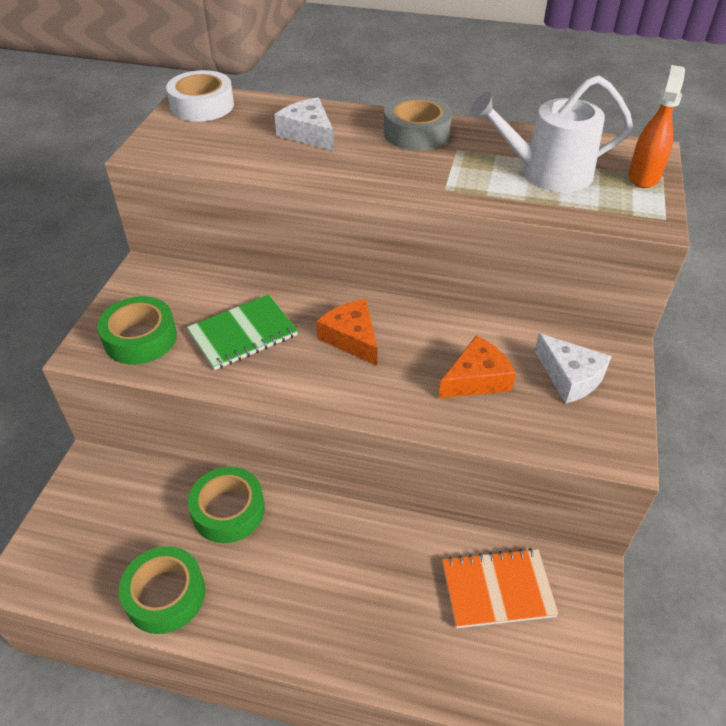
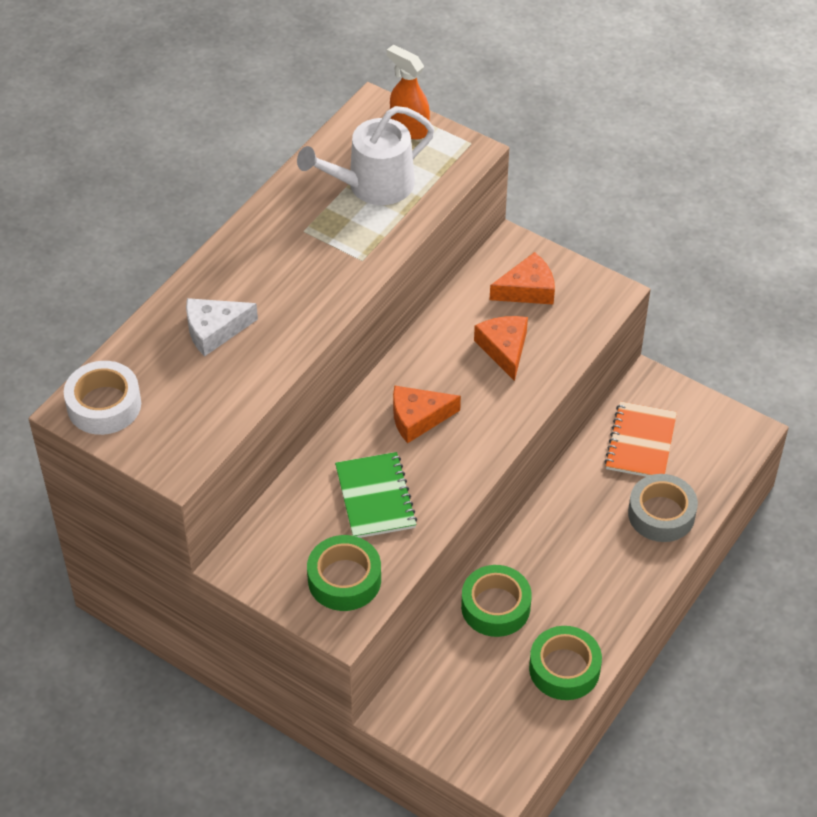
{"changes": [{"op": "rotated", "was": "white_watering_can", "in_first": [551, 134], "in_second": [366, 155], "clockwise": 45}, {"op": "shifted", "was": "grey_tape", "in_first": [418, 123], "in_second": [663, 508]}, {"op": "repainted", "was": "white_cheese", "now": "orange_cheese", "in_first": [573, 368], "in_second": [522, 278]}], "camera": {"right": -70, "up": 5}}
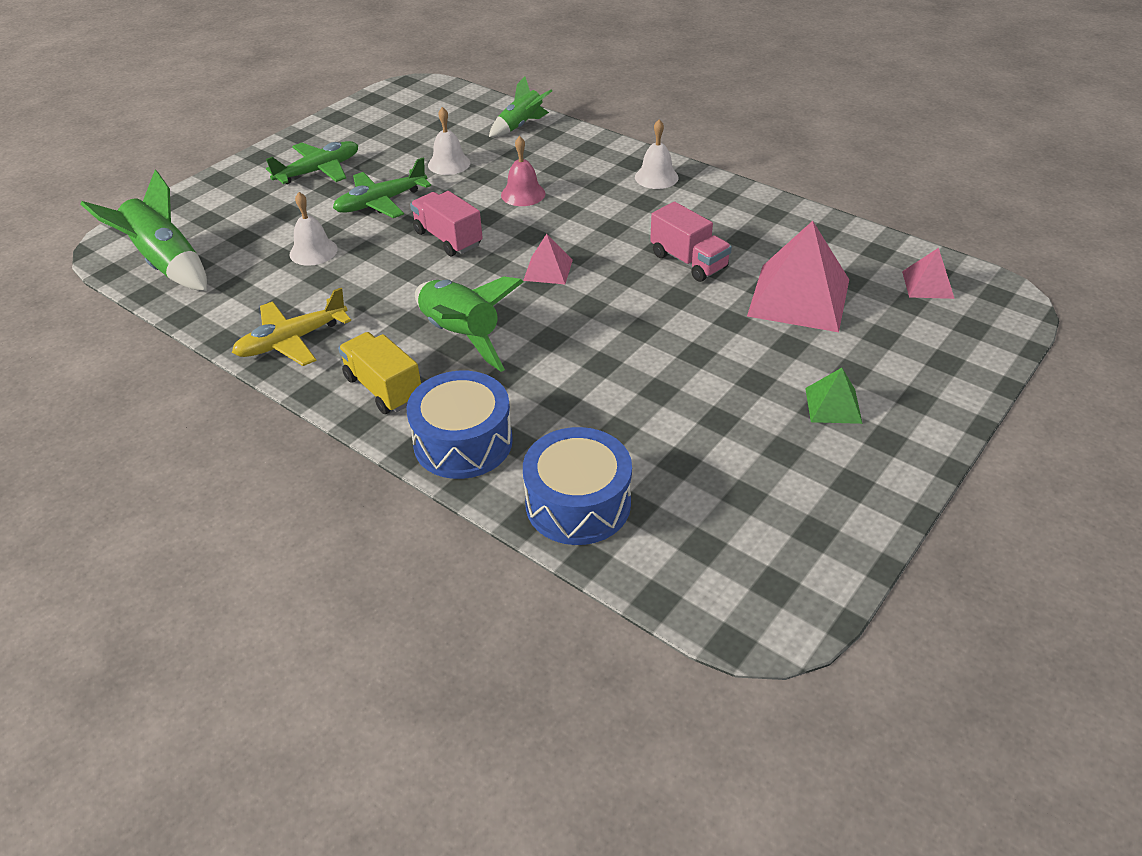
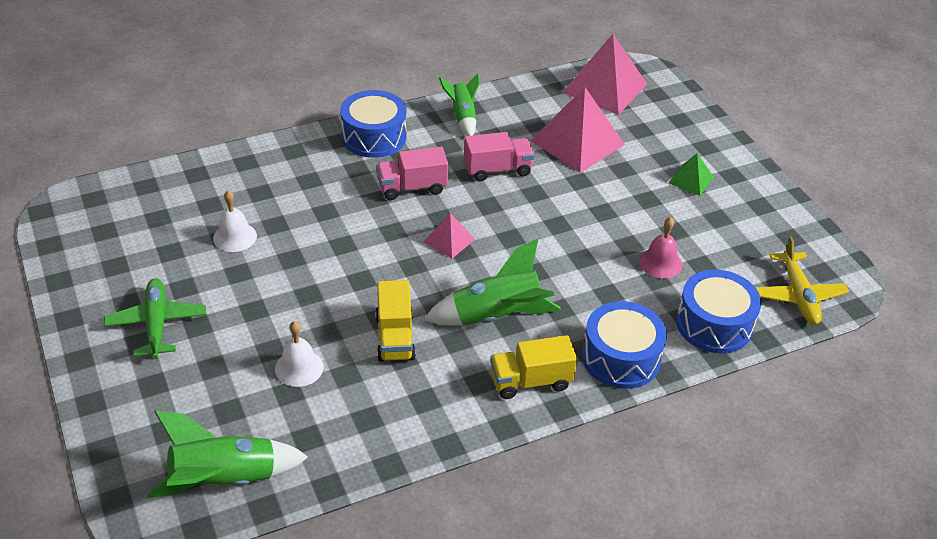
{"changes": [{"op": "shifted", "was": "green_rocket", "in_first": [520, 106], "in_second": [459, 104]}, {"op": "swapped", "was": "white_bell", "now": "blue_drum", "in_first": [656, 154], "in_second": [373, 124]}, {"op": "shifted", "was": "pink_bell", "in_first": [523, 171], "in_second": [660, 248]}, {"op": "gone", "was": "green_plane", "in_first": [382, 188]}, {"op": "shifted", "was": "pink_truck", "in_first": [446, 223], "in_second": [412, 173]}, {"op": "scaled", "was": "pink_pyramid", "in_first": [928, 273], "in_second": [604, 74], "ratio": 2.01}, {"op": "shifted", "was": "yellow_plane", "in_first": [291, 327], "in_second": [802, 281]}, {"op": "new", "now": "yellow_truck", "in_second": [395, 321]}], "camera": {"right": -65, "up": 0}}
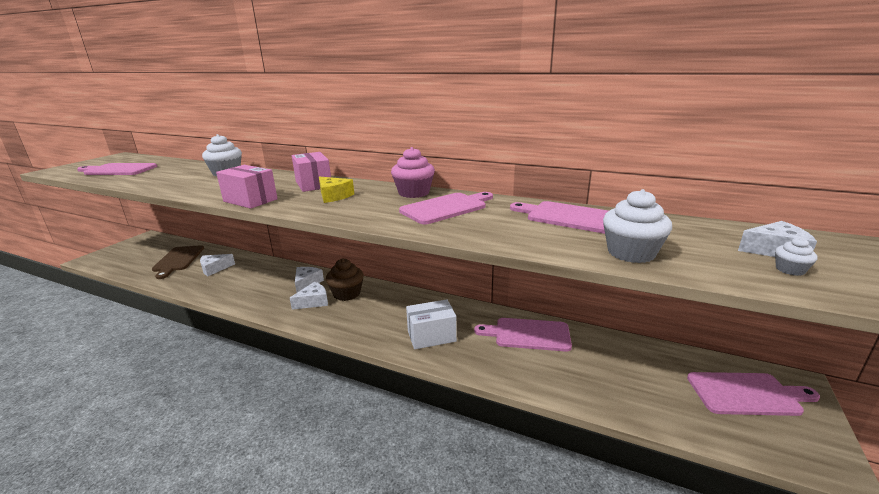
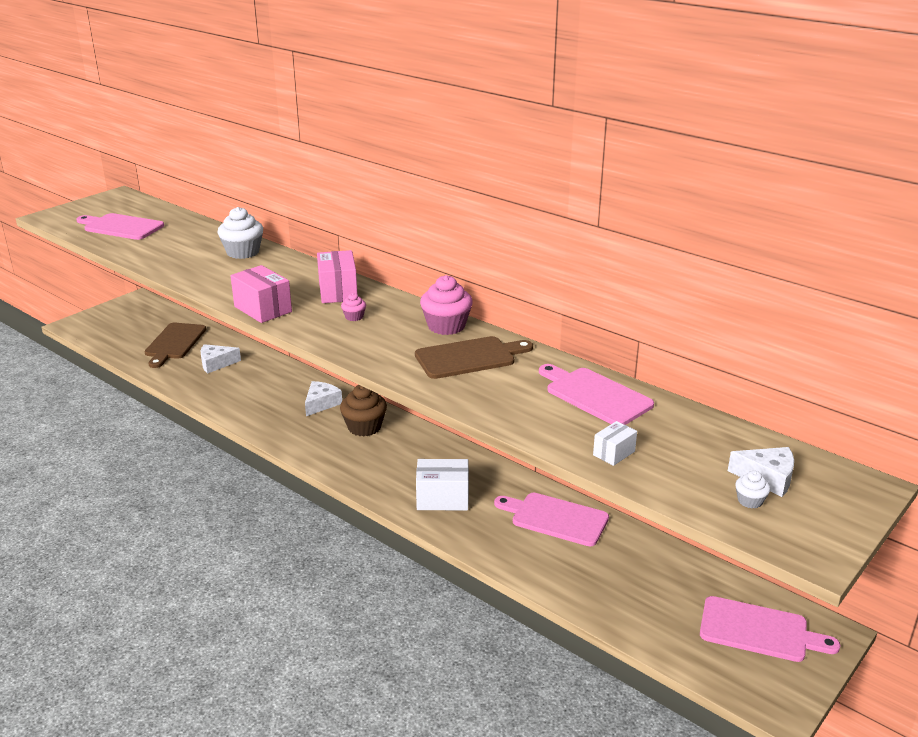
{"changes": [{"op": "swapped", "was": "yellow_cheese", "now": "pink_cupcake", "in_first": [336, 190], "in_second": [353, 307]}, {"op": "swapped", "was": "white_cupcake", "now": "white_box", "in_first": [637, 226], "in_second": [615, 443]}, {"op": "repainted", "was": "pink_cutting_board", "now": "brown_cutting_board", "in_first": [446, 208], "in_second": [474, 357]}, {"op": "gone", "was": "white_cheese", "in_first": [309, 296]}], "camera": {"right": 15, "up": 5}}
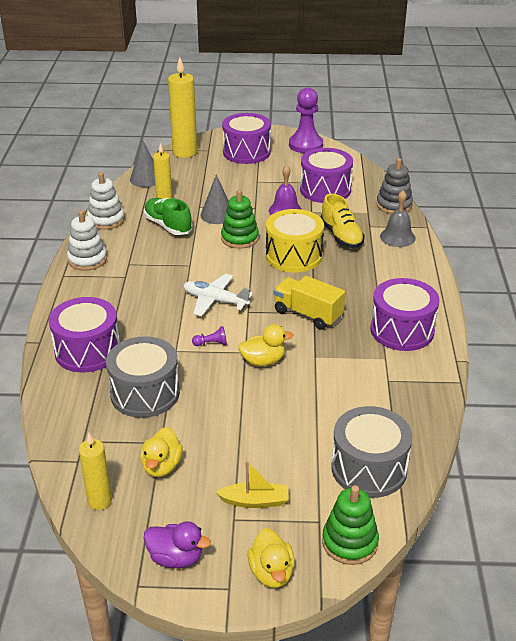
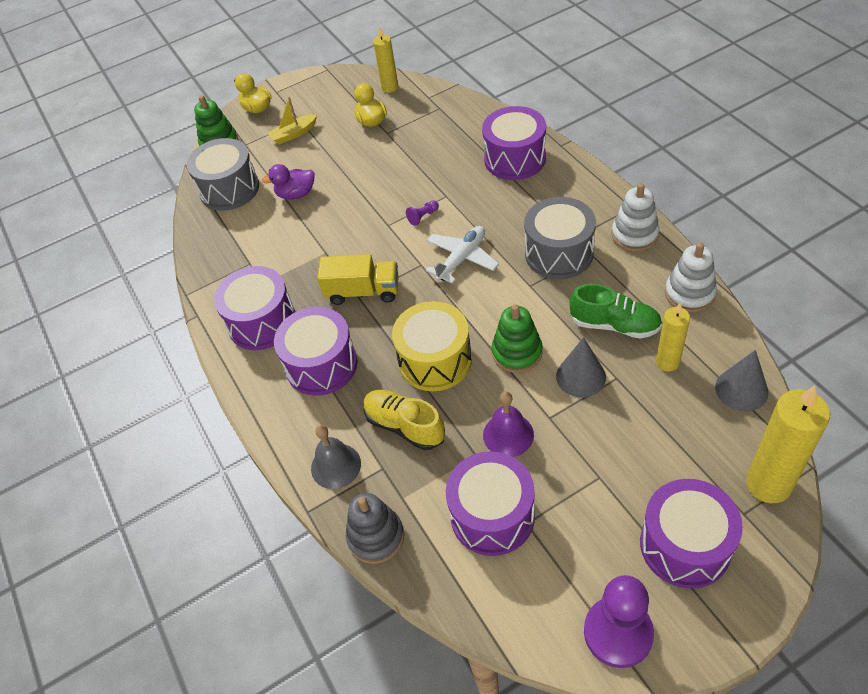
{"changes": [{"op": "rotated", "was": "white_plane", "in_first": [218, 295], "in_second": [462, 255], "clockwise": -45}, {"op": "gone", "was": "yellow_duck", "in_first": [265, 345]}, {"op": "shifted", "was": "grey_drum", "in_first": [143, 377], "in_second": [560, 238]}, {"op": "shifted", "was": "purple_duck", "in_first": [177, 544], "in_second": [288, 182]}, {"op": "new", "now": "purple_drum", "in_second": [316, 351]}], "camera": {"right": 155, "up": 15}}
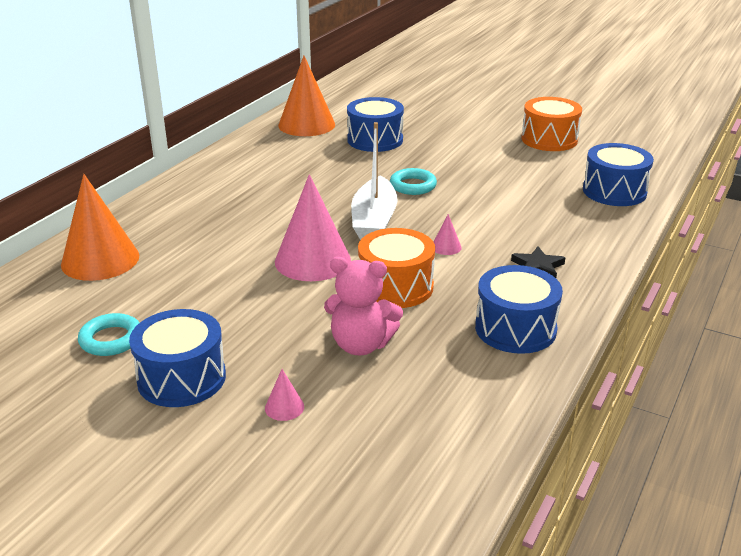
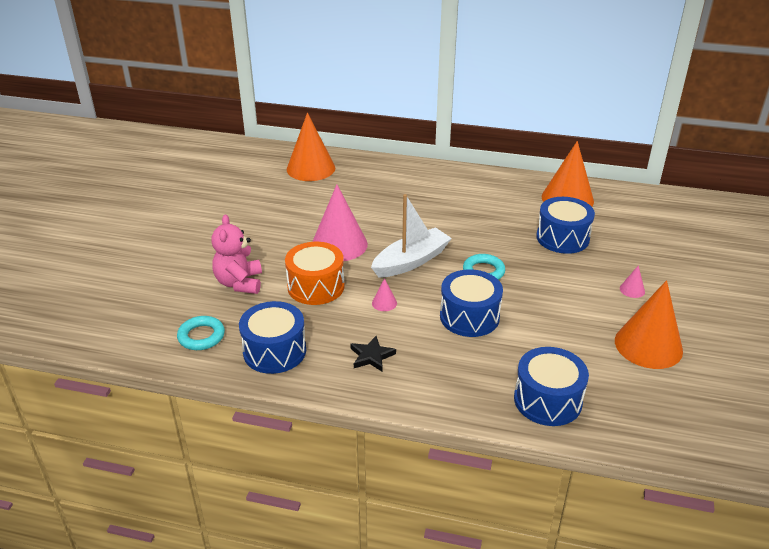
{"changes": [{"op": "swapped", "was": "orange_drum", "now": "orange_cone", "in_first": [551, 124], "in_second": [649, 324]}, {"op": "rotated", "was": "white_boat", "in_first": [374, 181], "in_second": [411, 236], "clockwise": 150}, {"op": "shifted", "was": "blue_drum", "in_first": [177, 358], "in_second": [471, 303]}, {"op": "shifted", "was": "turquoise_ring", "in_first": [109, 334], "in_second": [201, 333]}, {"op": "shifted", "was": "pink_cone", "in_first": [284, 395], "in_second": [632, 281]}], "camera": {"right": 75, "up": 5}}
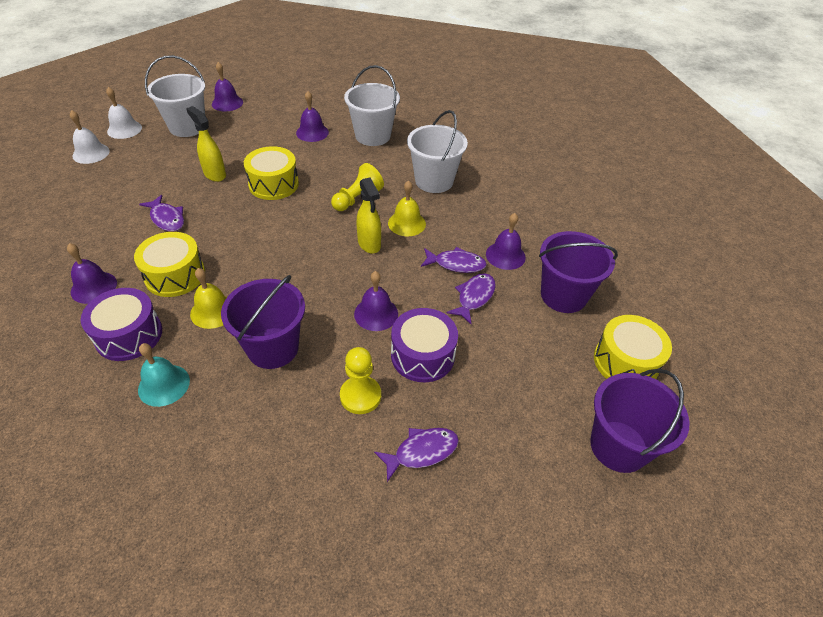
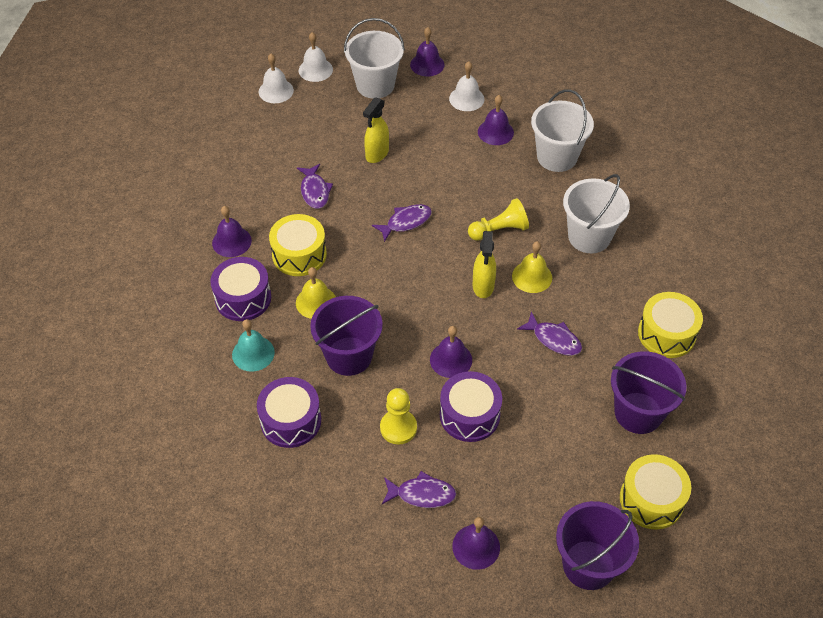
{"changes": [{"op": "rotated", "was": "yellow_spray_bottle", "in_first": [206, 144], "in_second": [376, 130], "clockwise": -135}, {"op": "shifted", "was": "yellow_drum", "in_first": [271, 173], "in_second": [670, 325]}, {"op": "shifted", "was": "purple_bell", "in_first": [506, 241], "in_second": [476, 543]}, {"op": "shifted", "was": "purple_fish", "in_first": [471, 298], "in_second": [402, 223]}, {"op": "new", "now": "white_bell", "in_second": [466, 86]}, {"op": "new", "now": "purple_drum", "in_second": [289, 412]}], "camera": {"right": 30, "up": 5}}
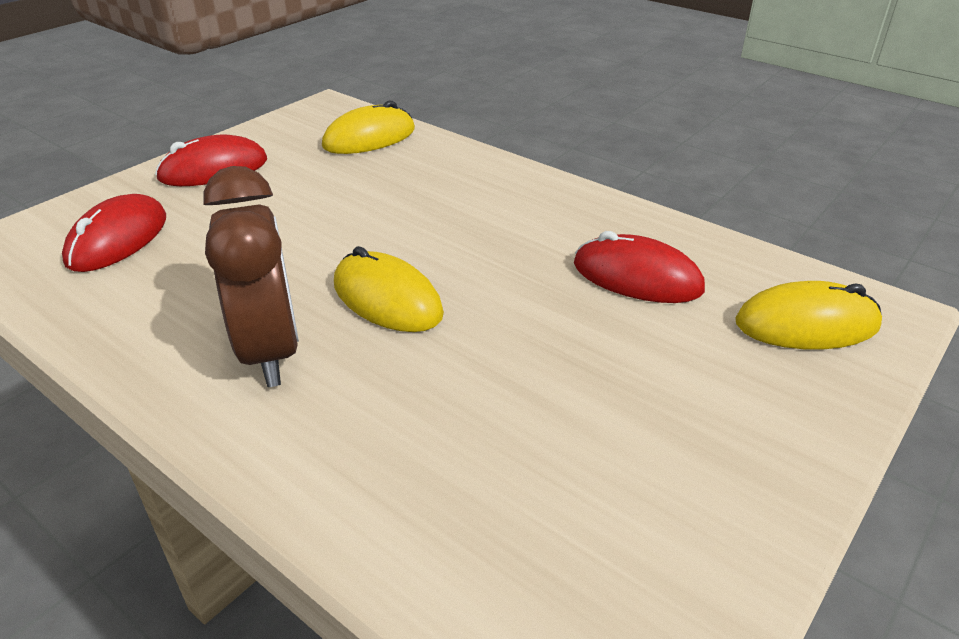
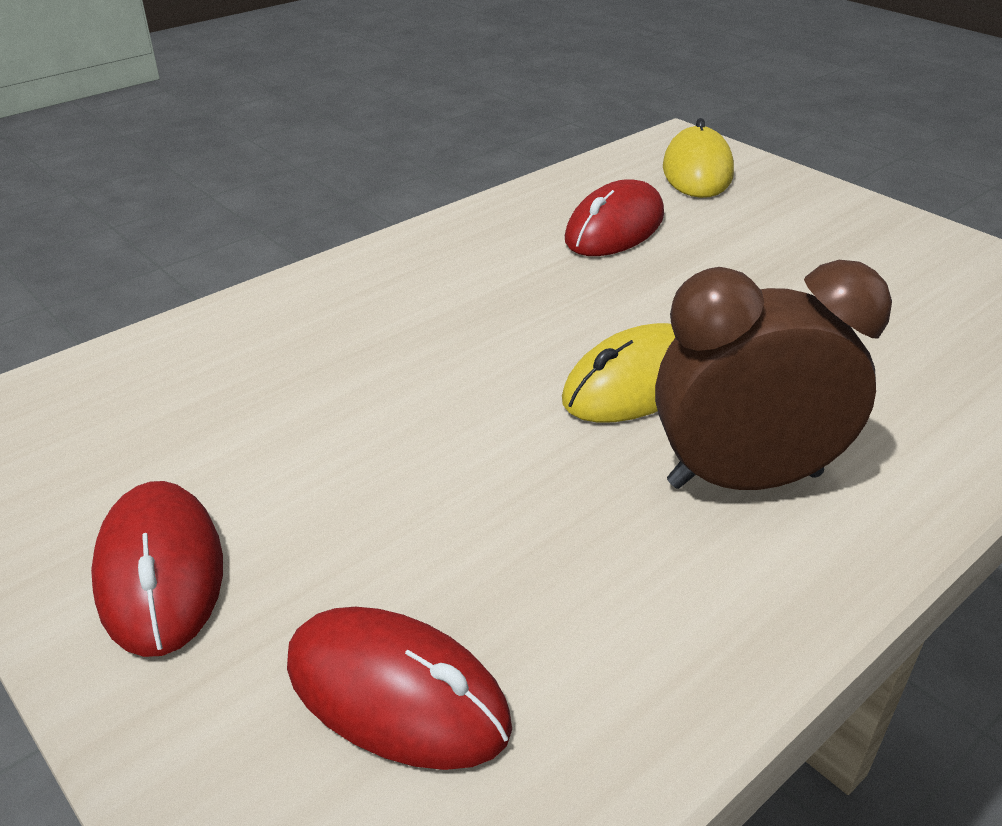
{"changes": [{"op": "gone", "was": "yellow_mouse", "in_first": [368, 127]}], "camera": {"right": -80, "up": 0}}
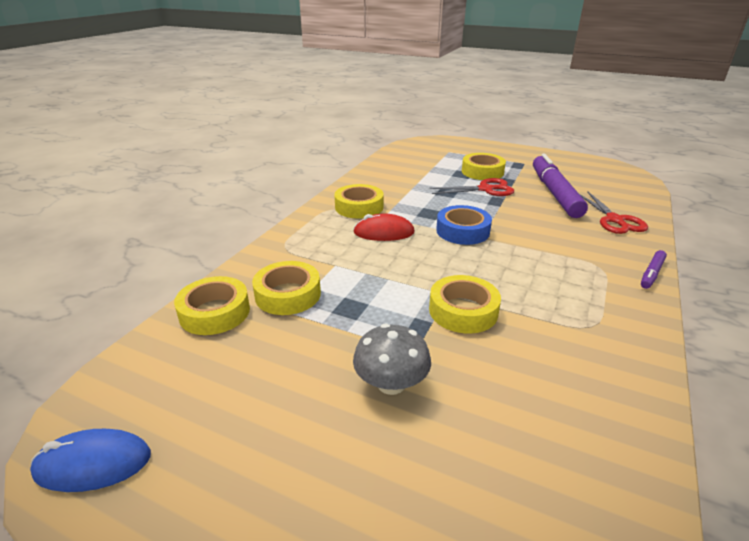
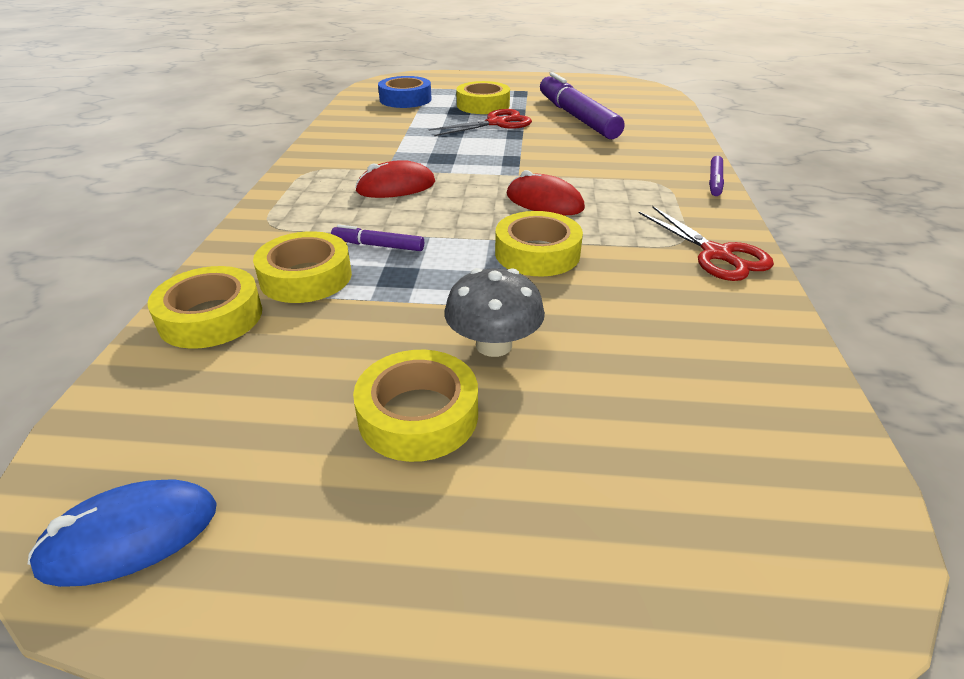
{"changes": [{"op": "shifted", "was": "yellow_tape", "in_first": [359, 201], "in_second": [415, 406]}, {"op": "shifted", "was": "red_scissors", "in_first": [614, 212], "in_second": [706, 243]}, {"op": "shifted", "was": "blue_tape", "in_first": [464, 225], "in_second": [405, 92]}, {"op": "new", "now": "red_mouse", "in_second": [546, 192]}, {"op": "new", "now": "purple_marker", "in_second": [377, 237]}], "camera": {"right": -20, "up": 5}}
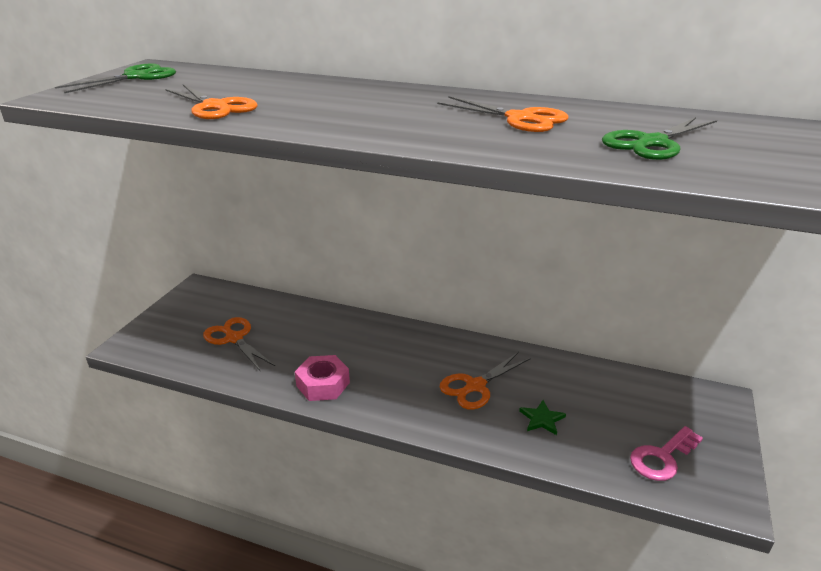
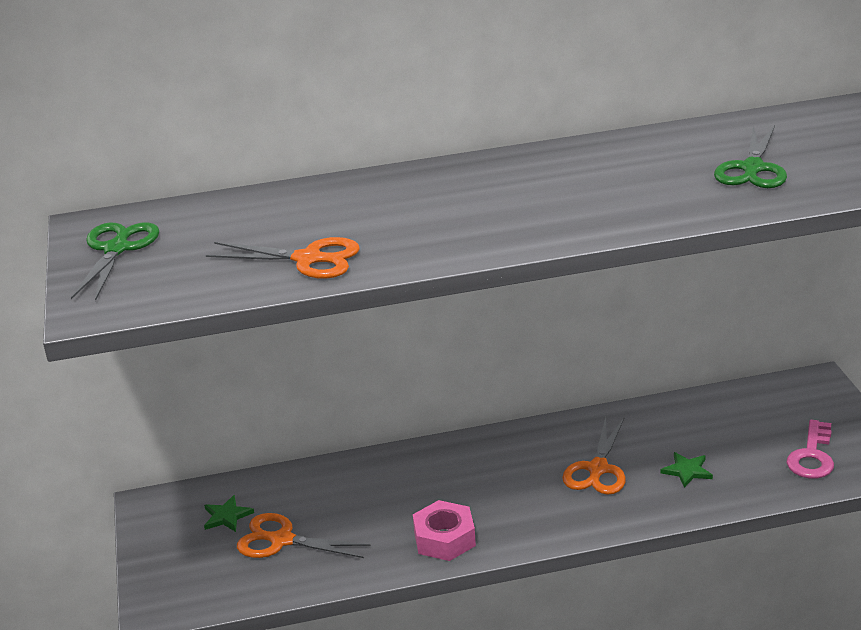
{"changes": [{"op": "gone", "was": "orange_scissors", "in_first": [503, 114]}, {"op": "new", "now": "green_star", "in_second": [229, 513]}], "camera": {"right": -30, "up": 0}}
